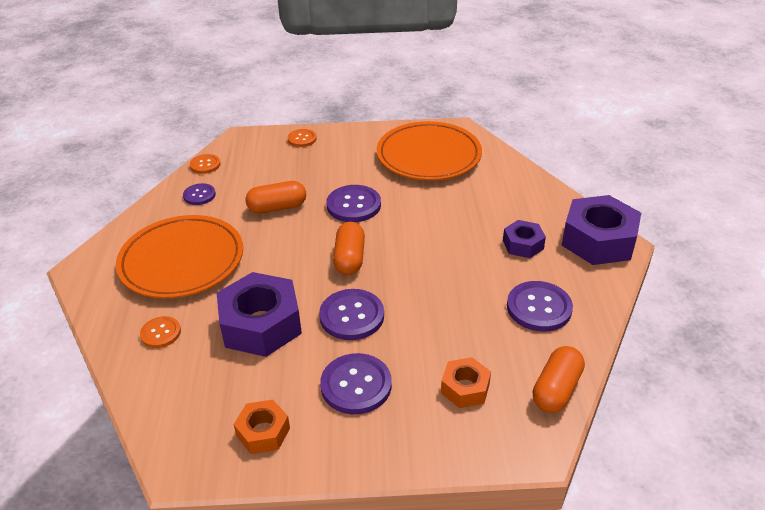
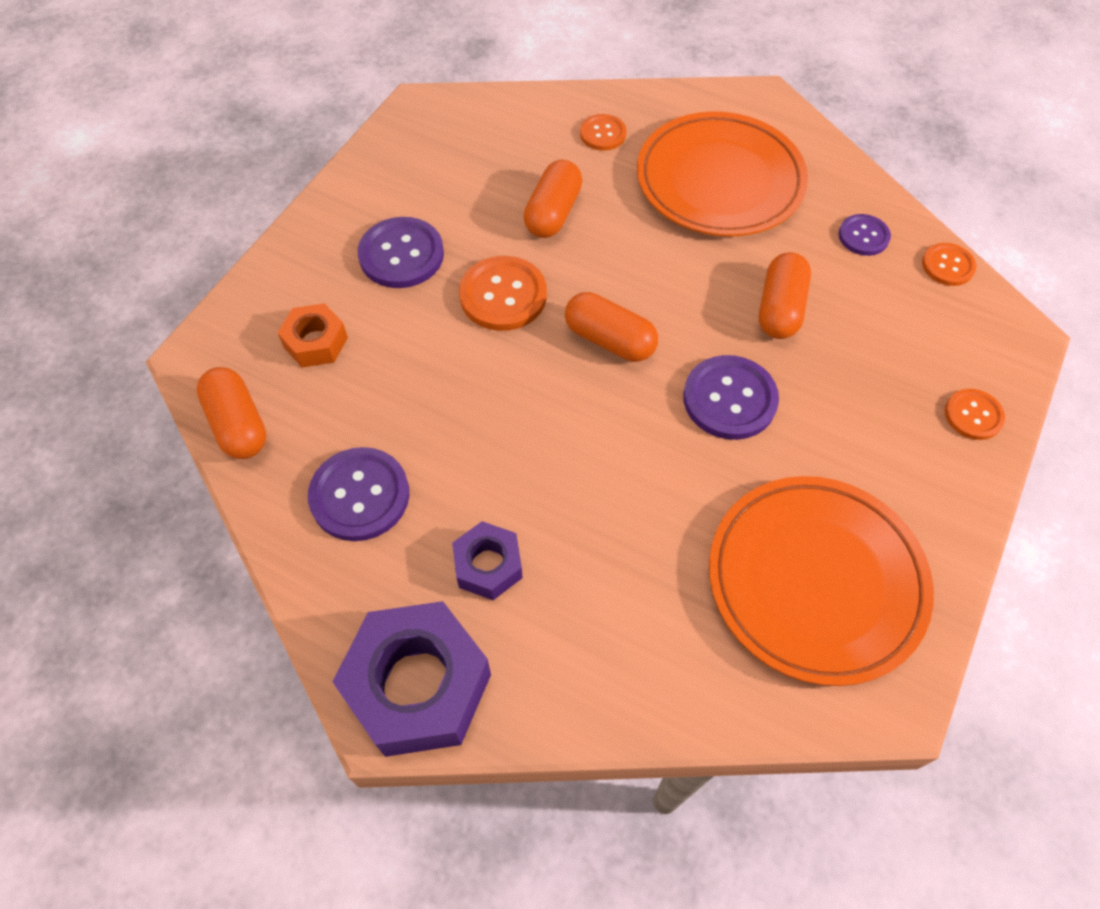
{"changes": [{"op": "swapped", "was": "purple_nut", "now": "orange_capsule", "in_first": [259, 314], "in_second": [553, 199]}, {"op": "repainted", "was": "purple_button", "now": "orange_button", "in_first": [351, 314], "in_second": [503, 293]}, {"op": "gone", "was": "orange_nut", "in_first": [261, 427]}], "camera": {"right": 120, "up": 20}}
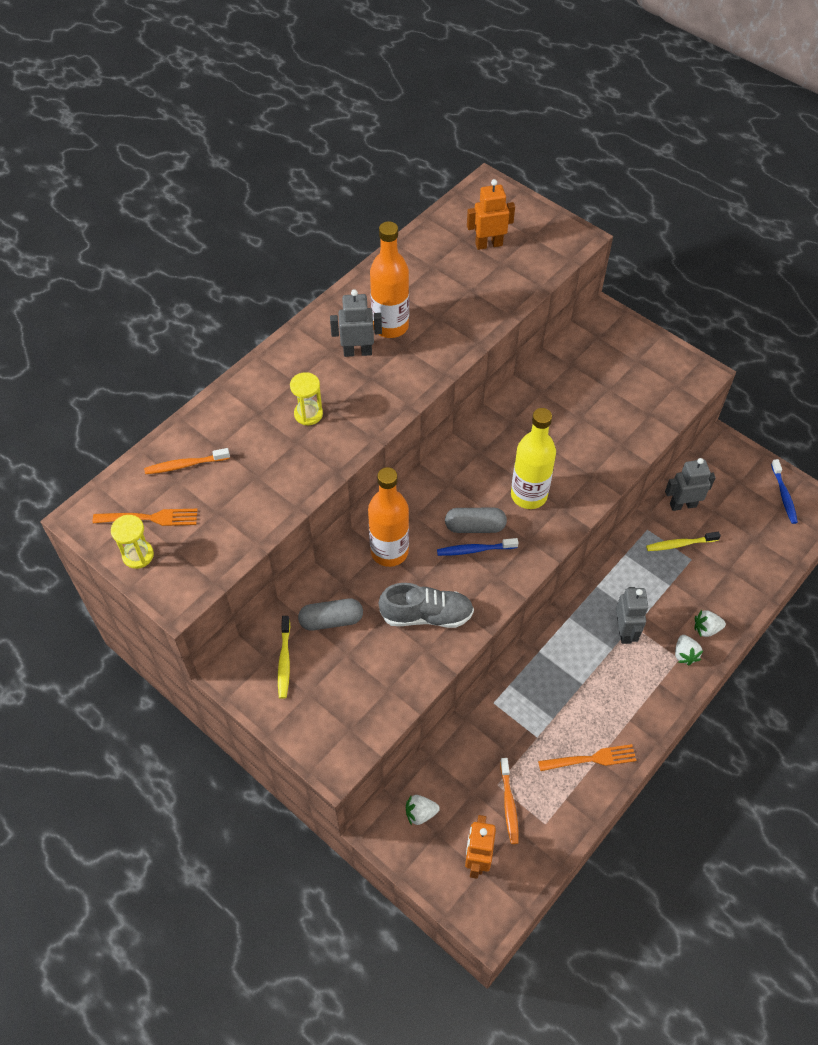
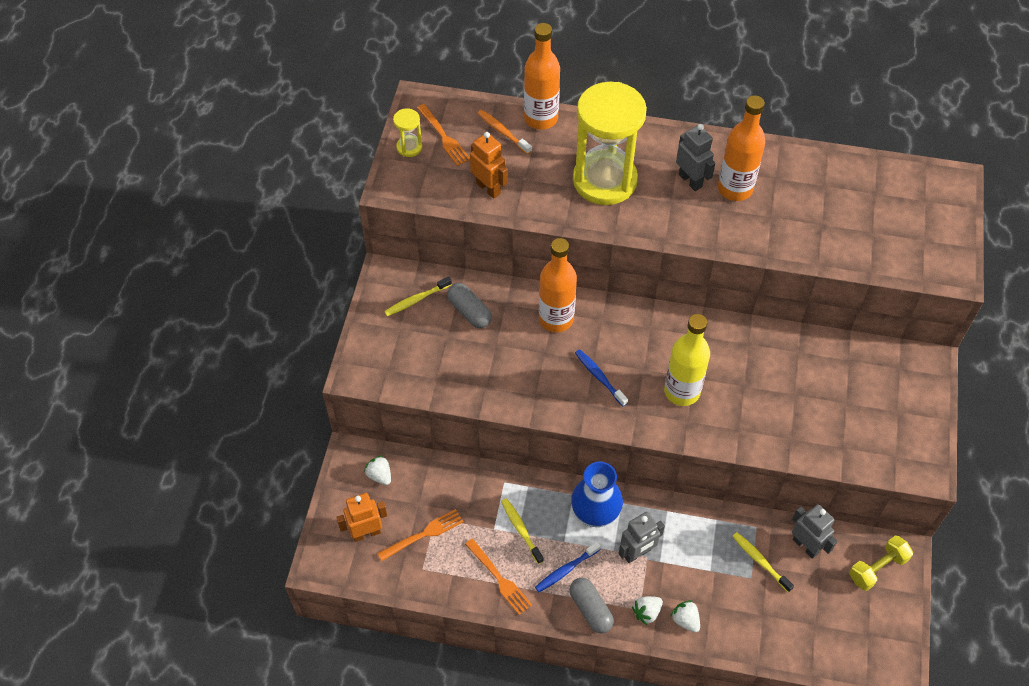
{"changes": [{"op": "shifted", "was": "orange_robot", "in_first": [491, 214], "in_second": [489, 165]}, {"op": "scaled", "was": "yellow_hourglass", "in_first": [306, 398], "in_second": [610, 143], "ratio": 2.45}, {"op": "shifted", "was": "blue_toothbrush", "in_first": [784, 491], "in_second": [568, 567]}, {"op": "shifted", "was": "grey_capsule", "in_first": [476, 520], "in_second": [592, 606]}, {"op": "gone", "was": "grey_shoe", "in_first": [426, 605]}, {"op": "swapped", "was": "orange_toothbrush", "now": "orange_fork", "in_first": [509, 801], "in_second": [420, 535]}, {"op": "new", "now": "orange_bottle", "in_second": [542, 76]}, {"op": "new", "now": "blue_vase", "in_second": [597, 494]}, {"op": "new", "now": "yellow_toothbrush", "in_second": [522, 531]}, {"op": "new", "now": "yellow_dumbbell", "in_second": [881, 563]}], "camera": {"right": 60, "up": 0}}
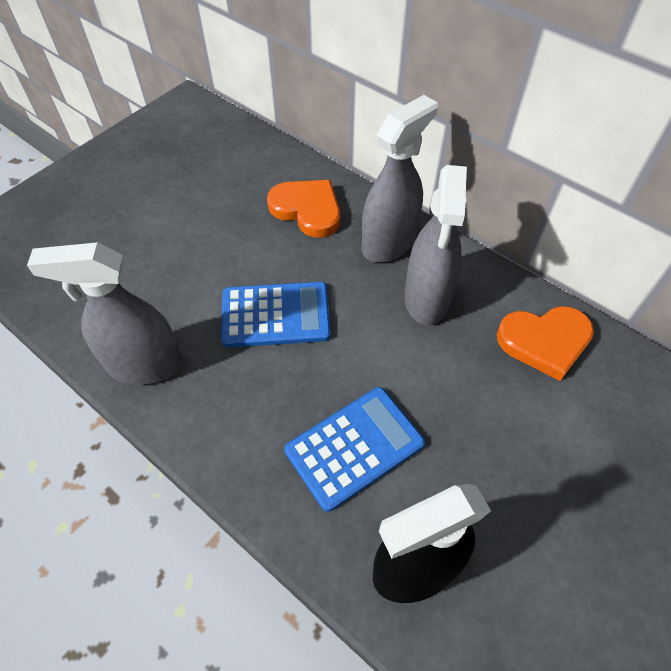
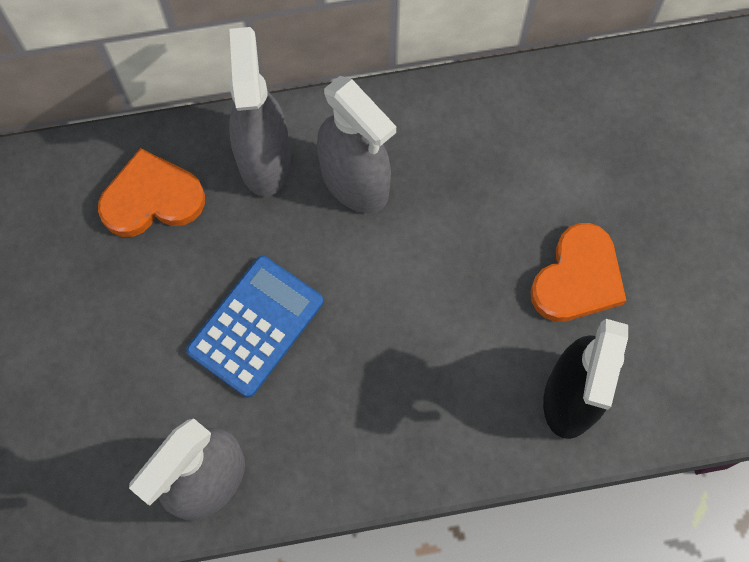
{"changes": [{"op": "shifted", "was": "orange_heart", "in_first": [545, 343], "in_second": [578, 272]}, {"op": "gone", "was": "blue_calculator", "in_first": [354, 449]}], "camera": {"right": -50, "up": 15}}
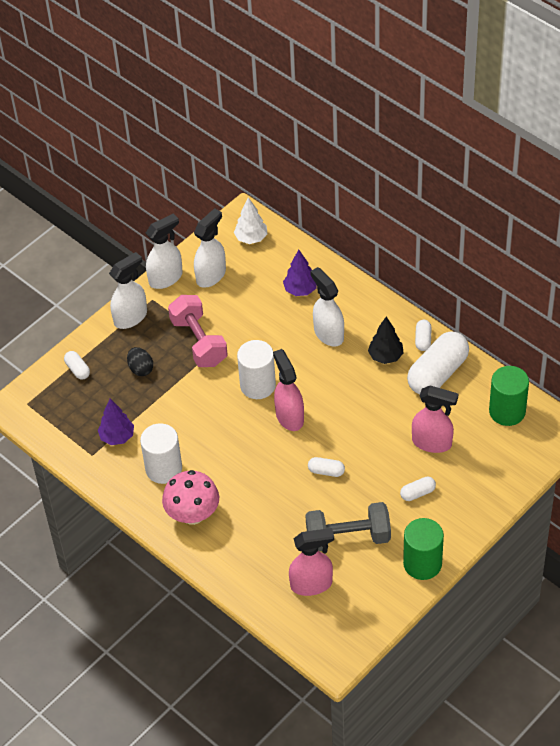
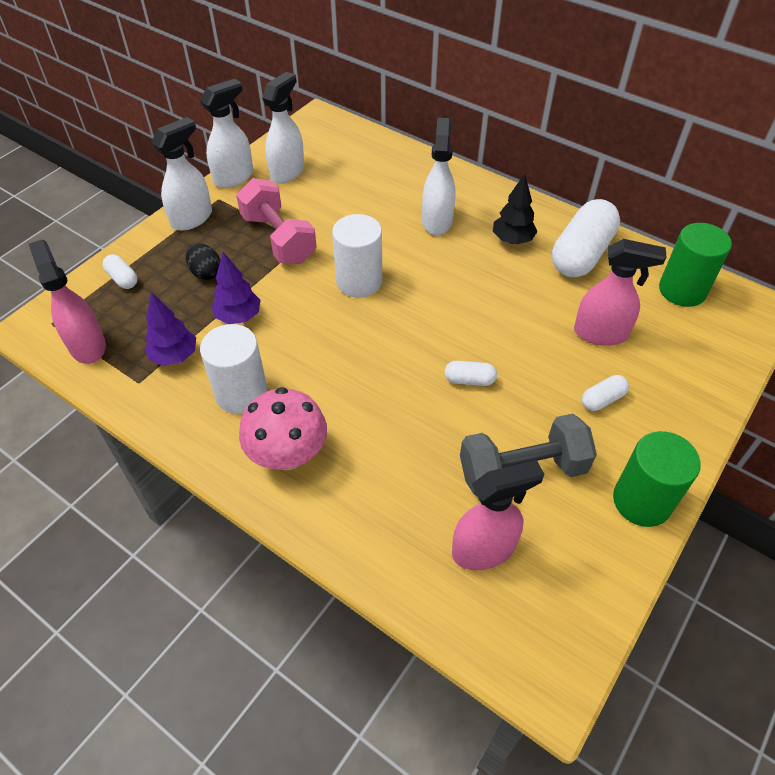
{"changes": [{"op": "gone", "was": "white_tree", "in_first": [250, 220]}, {"op": "shifted", "was": "purple_tree", "in_first": [300, 273], "in_second": [236, 288]}, {"op": "rotated", "was": "white_spray_bottle", "in_first": [327, 307], "in_second": [438, 176], "clockwise": 45}, {"op": "gone", "was": "white_capsule", "in_first": [423, 335]}, {"op": "shifted", "was": "pink_spray_bottle", "in_first": [288, 390], "in_second": [67, 301]}], "camera": {"right": -10, "up": 0}}
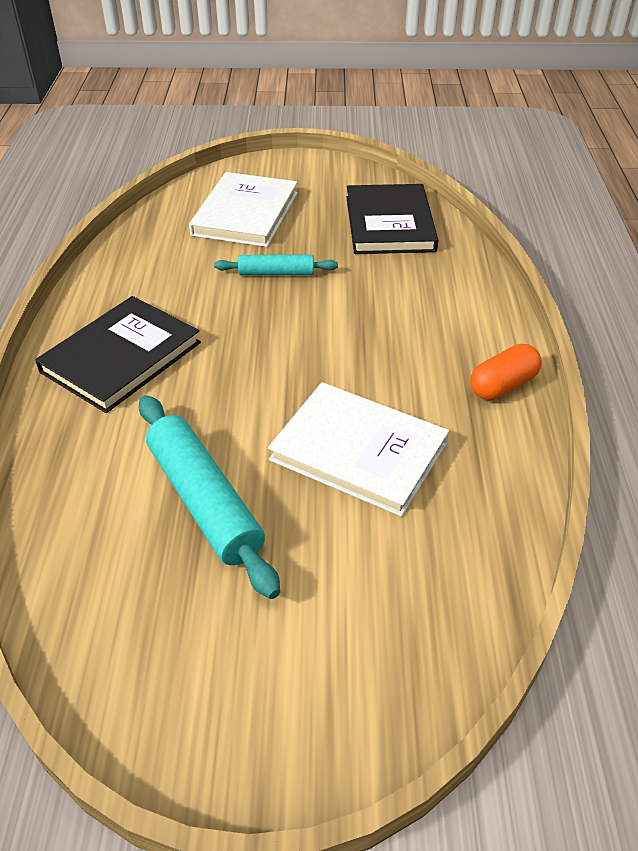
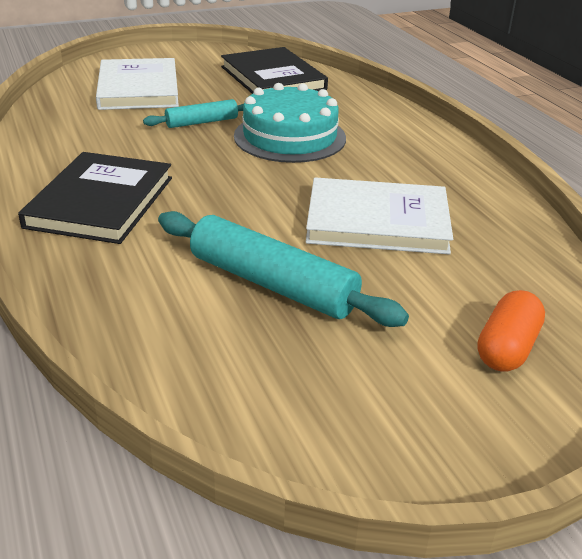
{"changes": [{"op": "shifted", "was": "orange_capsule", "in_first": [506, 372], "in_second": [511, 331]}, {"op": "new", "now": "turquoise_cake", "in_second": [290, 123]}], "camera": {"right": -25, "up": -10}}
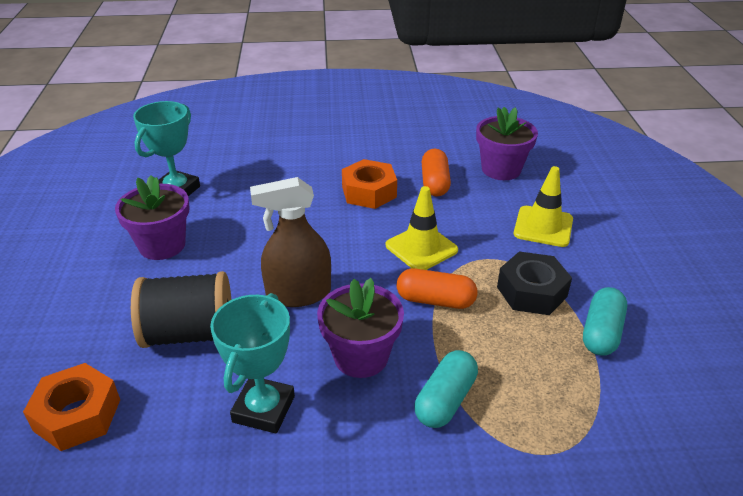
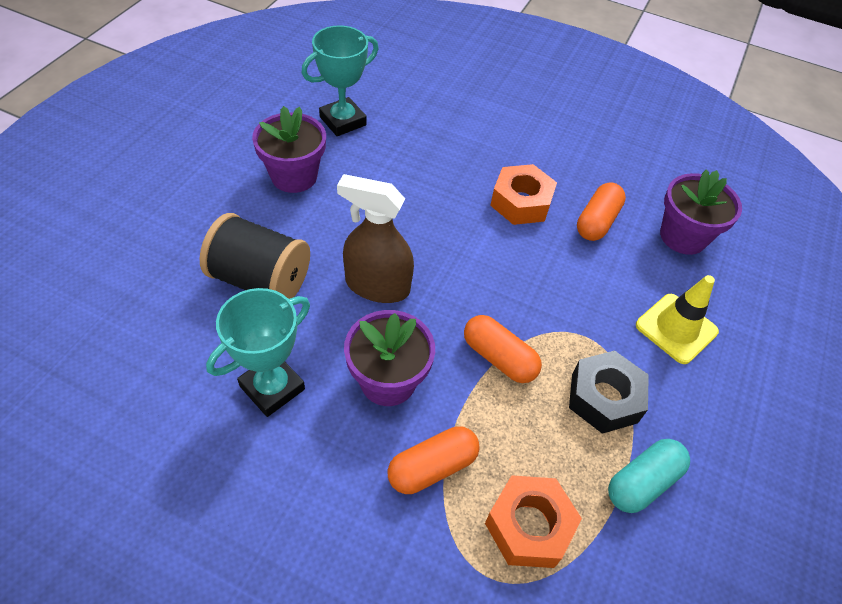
{"changes": [{"op": "gone", "was": "yellow_traffic_cone", "in_first": [422, 228]}, {"op": "repainted", "was": "turquoise_capsule", "now": "orange_capsule", "in_first": [446, 389], "in_second": [434, 460]}, {"op": "shifted", "was": "orange_nut", "in_first": [71, 407], "in_second": [533, 521]}], "camera": {"right": 25, "up": 15}}
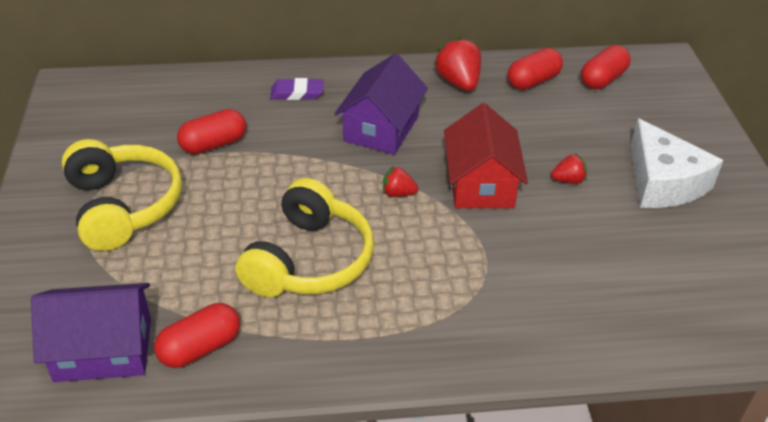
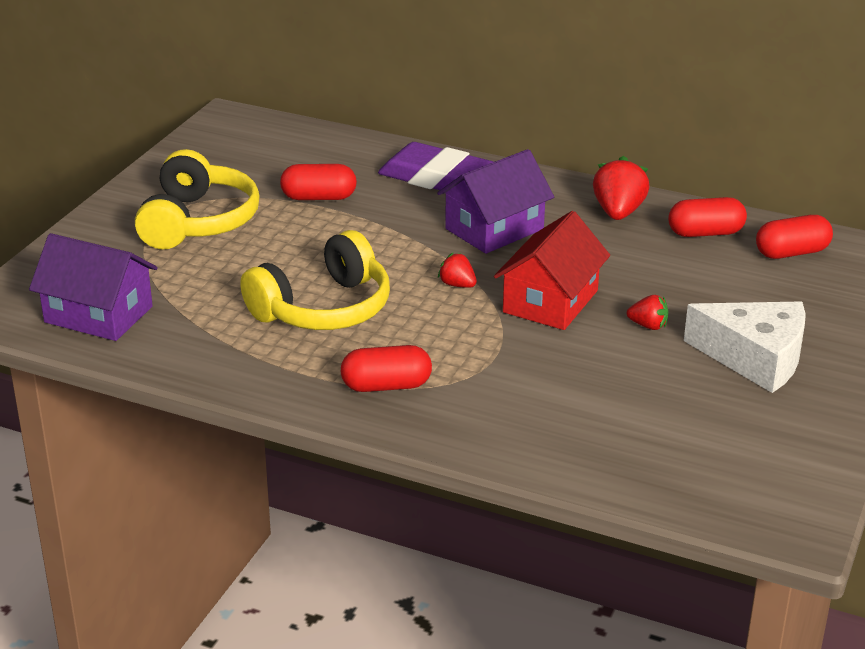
{"changes": [{"op": "scaled", "was": "purple_eraser", "in_first": [297, 89], "in_second": [436, 166], "ratio": 1.92}, {"op": "rotated", "was": "white_cheese", "in_first": [677, 163], "in_second": [745, 347], "clockwise": -75}, {"op": "shifted", "was": "red_capsule", "in_first": [197, 335], "in_second": [386, 368]}], "camera": {"right": 30, "up": -10}}
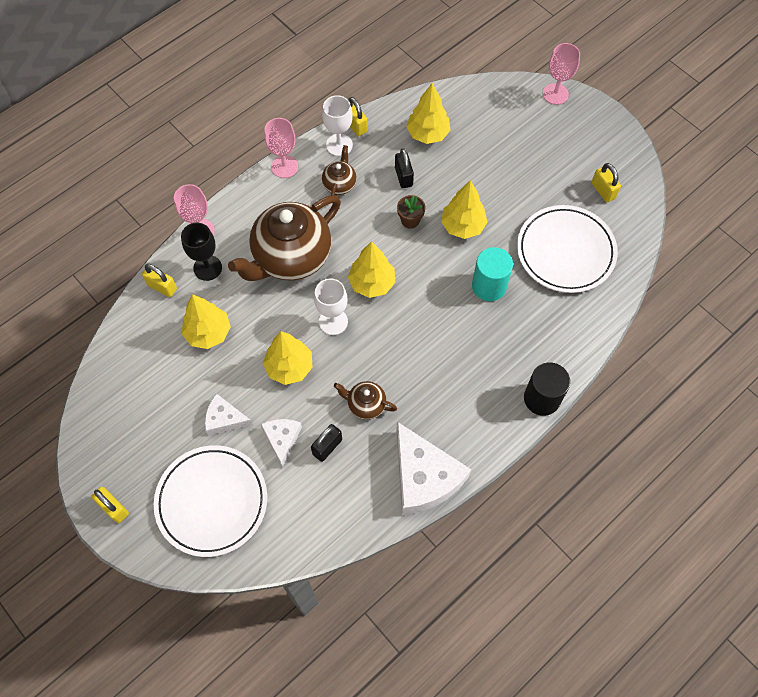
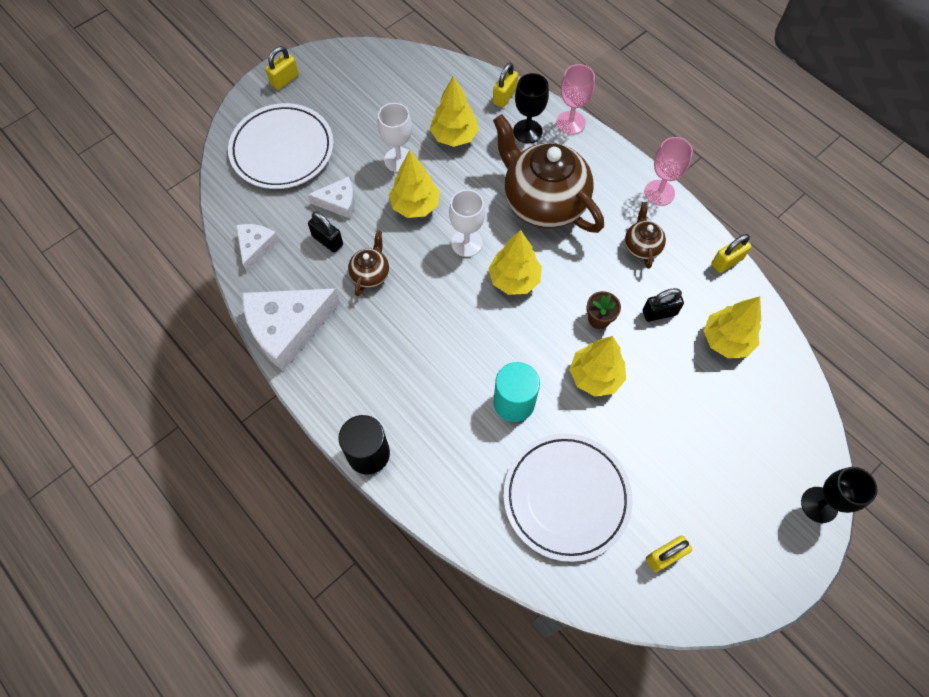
{"changes": [{"op": "repainted", "was": "pink_goblet", "now": "black_goblet", "in_first": [561, 74], "in_second": [839, 495]}, {"op": "shifted", "was": "white_goblet", "in_first": [337, 125], "in_second": [395, 137]}, {"op": "rotated", "was": "brown_teapot", "in_first": [339, 170], "in_second": [645, 235], "clockwise": -105}, {"op": "shifted", "was": "white_cheese", "in_first": [228, 414], "in_second": [257, 248]}], "camera": {"right": 90, "up": 0}}
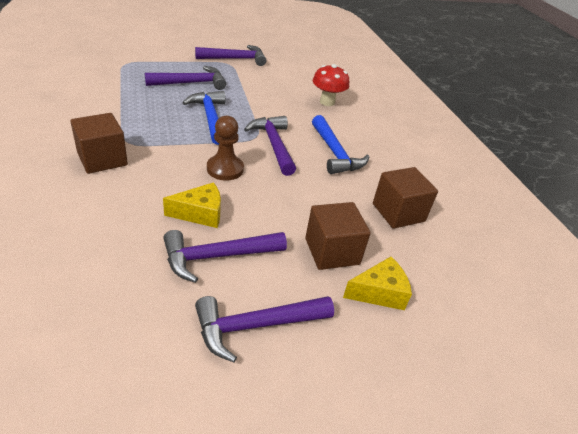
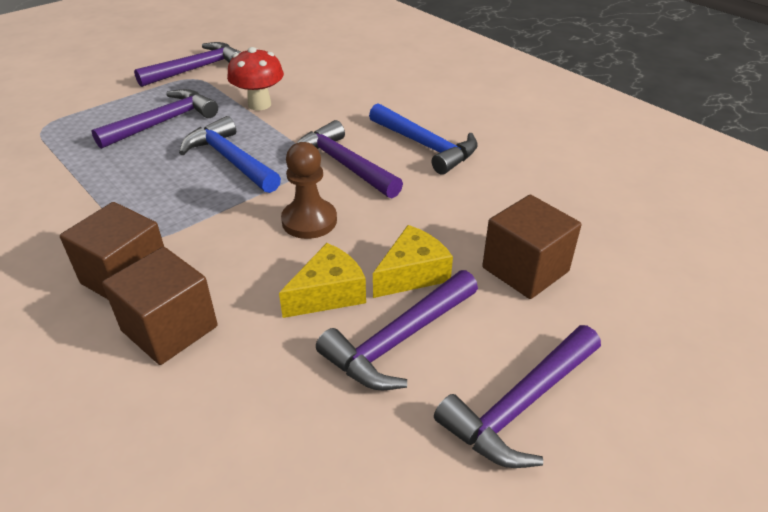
{"changes": [{"op": "shifted", "was": "red_mushroom", "in_first": [331, 85], "in_second": [255, 79]}, {"op": "shifted", "was": "brown_cube", "in_first": [405, 198], "in_second": [160, 306]}, {"op": "shifted", "was": "yellow_cheese", "in_first": [377, 283], "in_second": [413, 261]}], "camera": {"right": -20, "up": 0}}
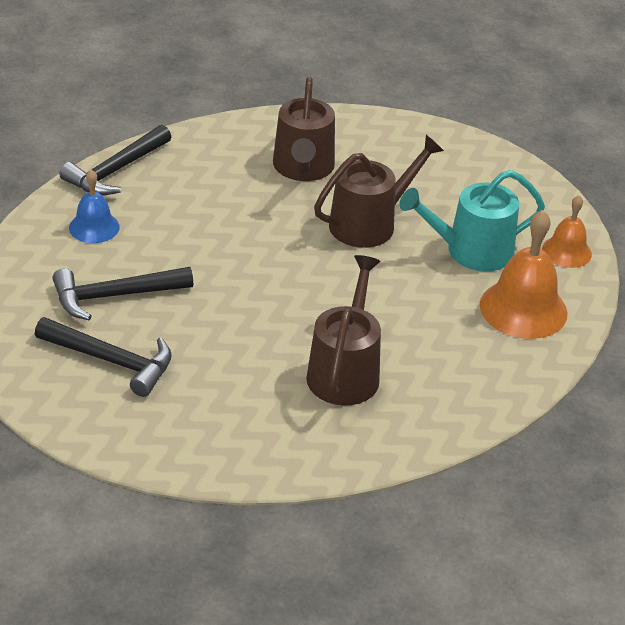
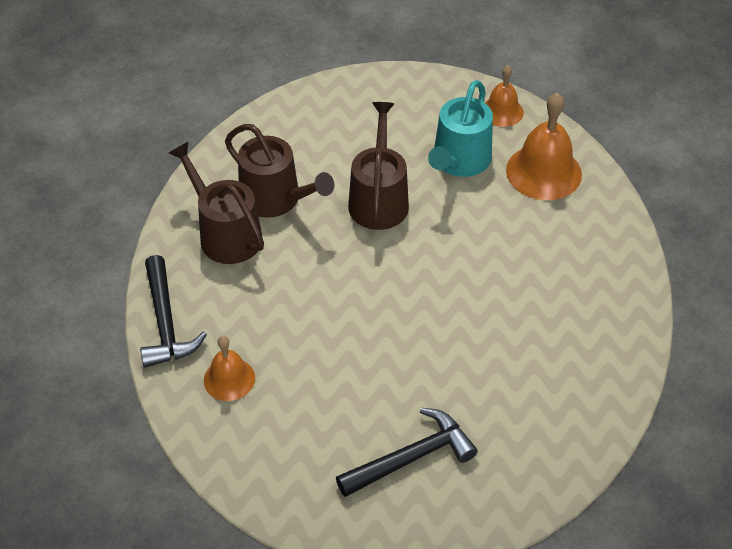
{"changes": [{"op": "repainted", "was": "blue_bell", "now": "orange_bell", "in_first": [94, 206], "in_second": [229, 368]}, {"op": "shifted", "was": "brown_watering_can", "in_first": [343, 330], "in_second": [216, 203]}, {"op": "gone", "was": "black_hammer", "in_first": [122, 293]}], "camera": {"right": -50, "up": 10}}
